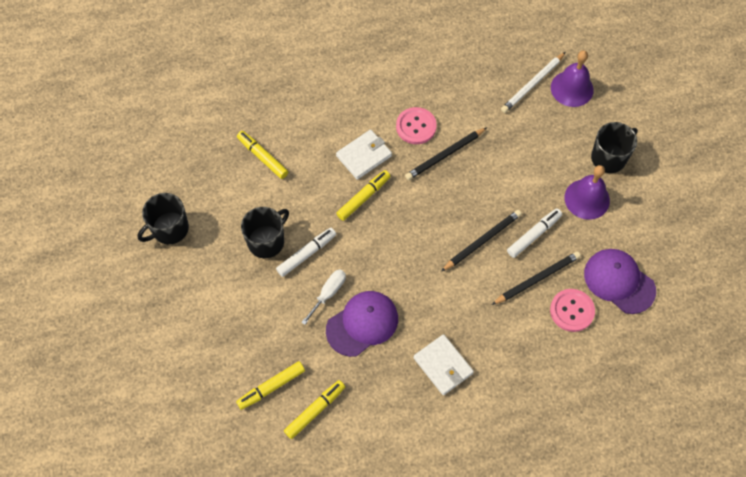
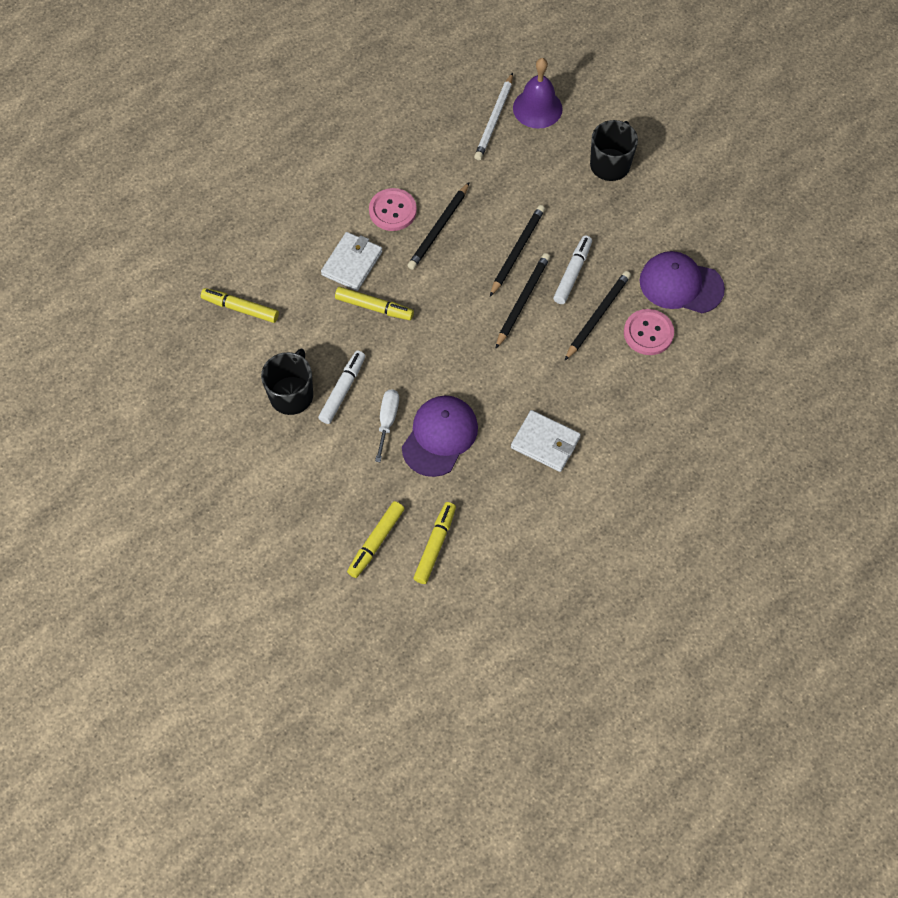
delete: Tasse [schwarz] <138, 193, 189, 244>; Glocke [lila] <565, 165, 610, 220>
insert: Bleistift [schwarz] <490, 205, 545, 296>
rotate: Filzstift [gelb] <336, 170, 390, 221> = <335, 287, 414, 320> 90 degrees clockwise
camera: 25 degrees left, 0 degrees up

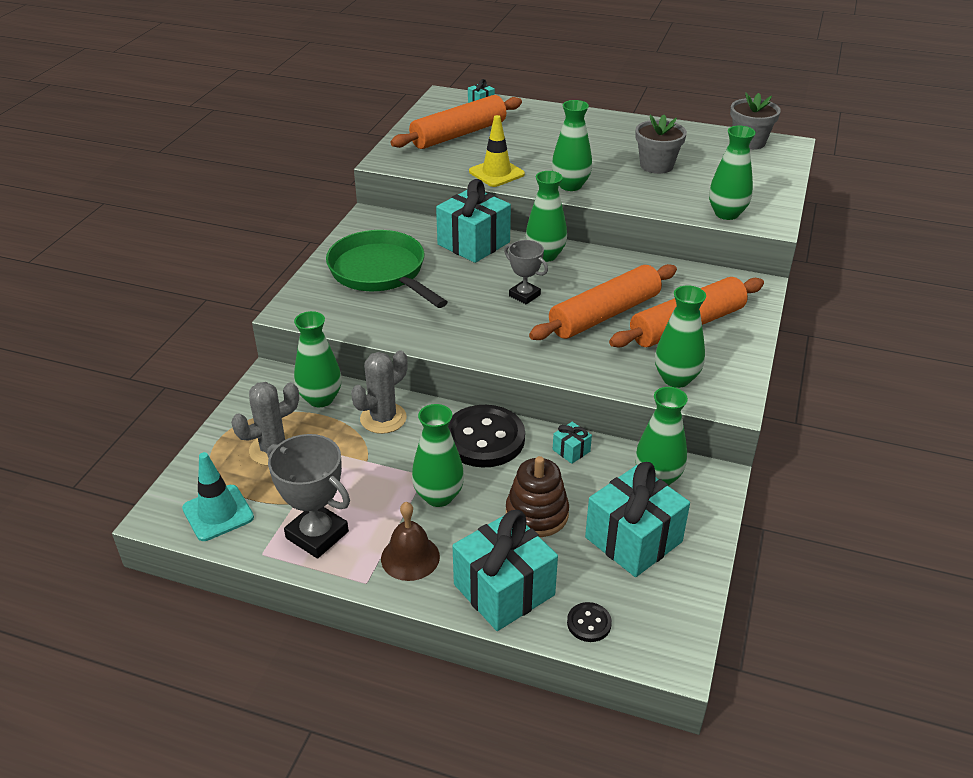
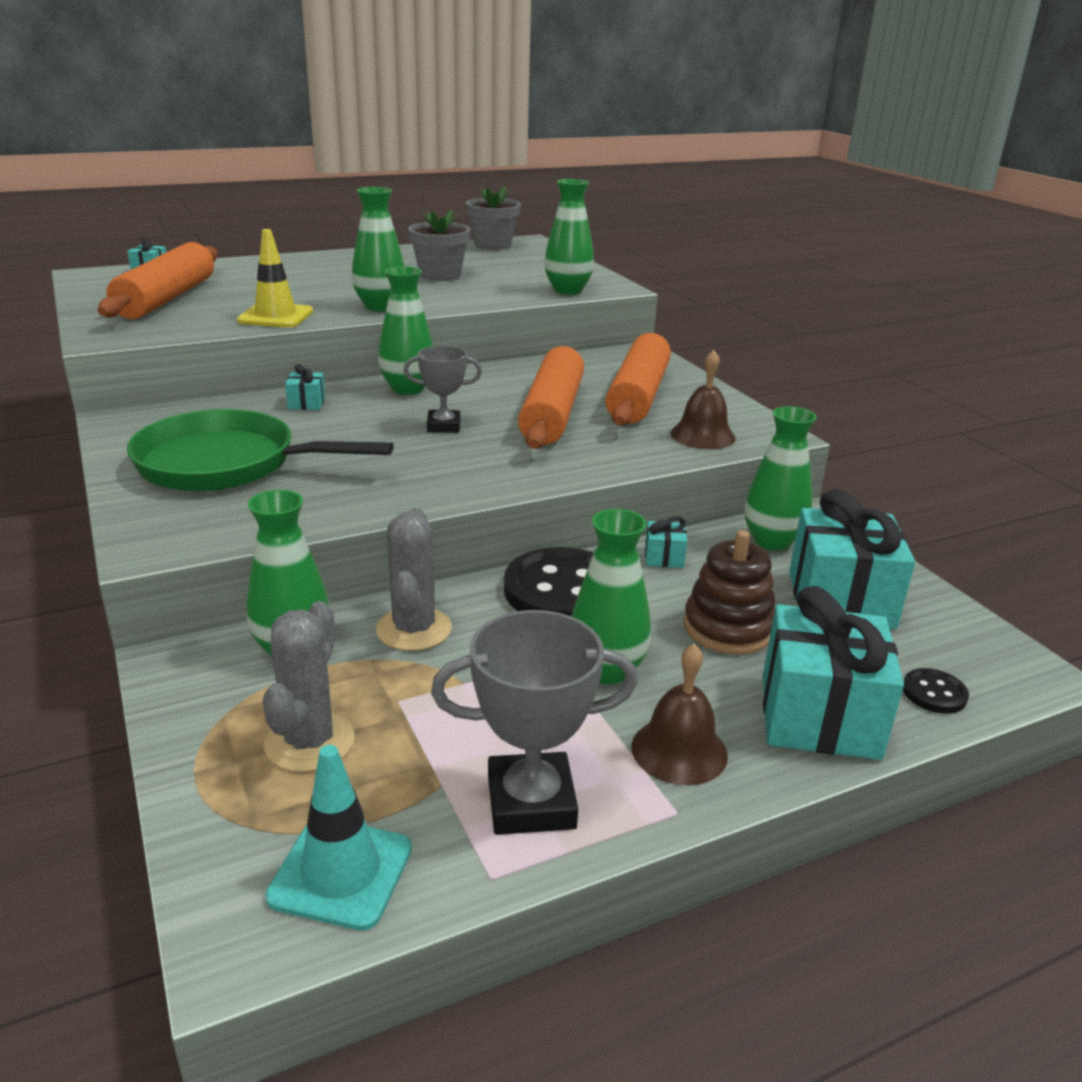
replace: Vase [grün] <655, 285, 706, 388> to Glocke [braun] <671, 350, 736, 449>
resize: Geschenk [türkis] <436, 179, 511, 263> = <285, 364, 325, 410> x0.43
camera: 45 degrees left, 10 degrees down

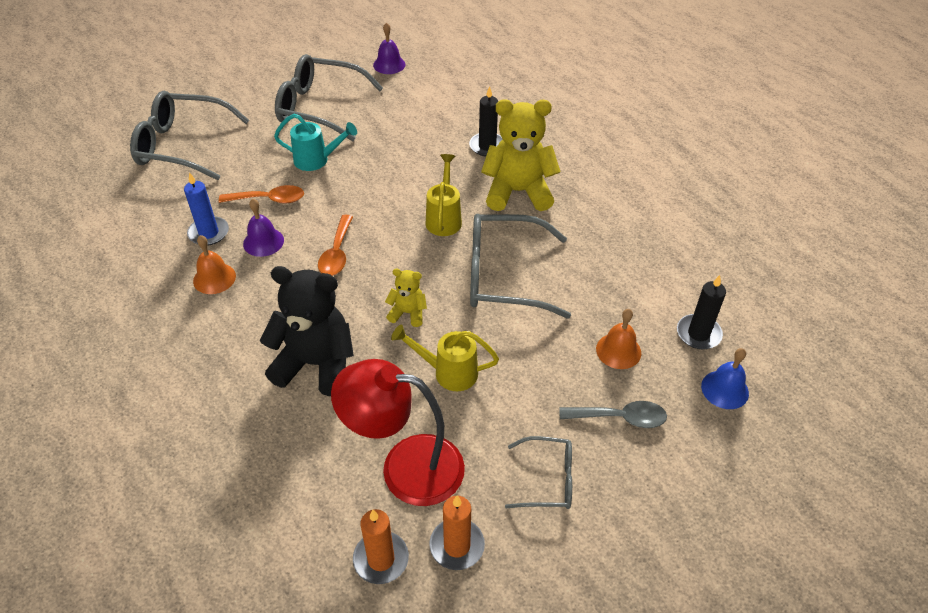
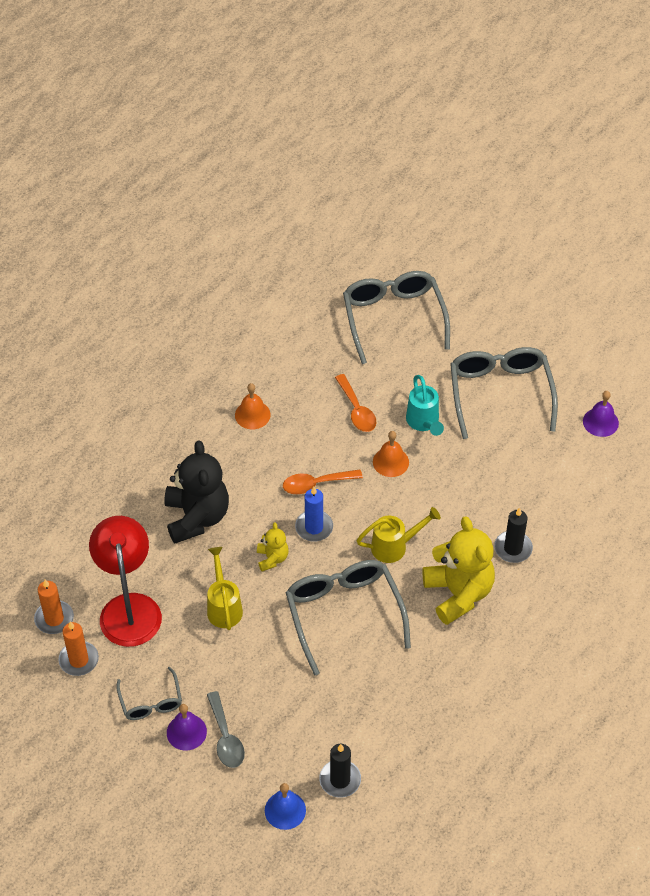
move: Glocke [lila] <243, 199, 284, 257> to <167, 704, 207, 751>; Kerze [blau] <184, 172, 229, 246> to <295, 487, 333, 542>; Glocke [orange] <596, 309, 641, 369> to <373, 431, 409, 477>
camera: 70 degrees right, 5 degrees up

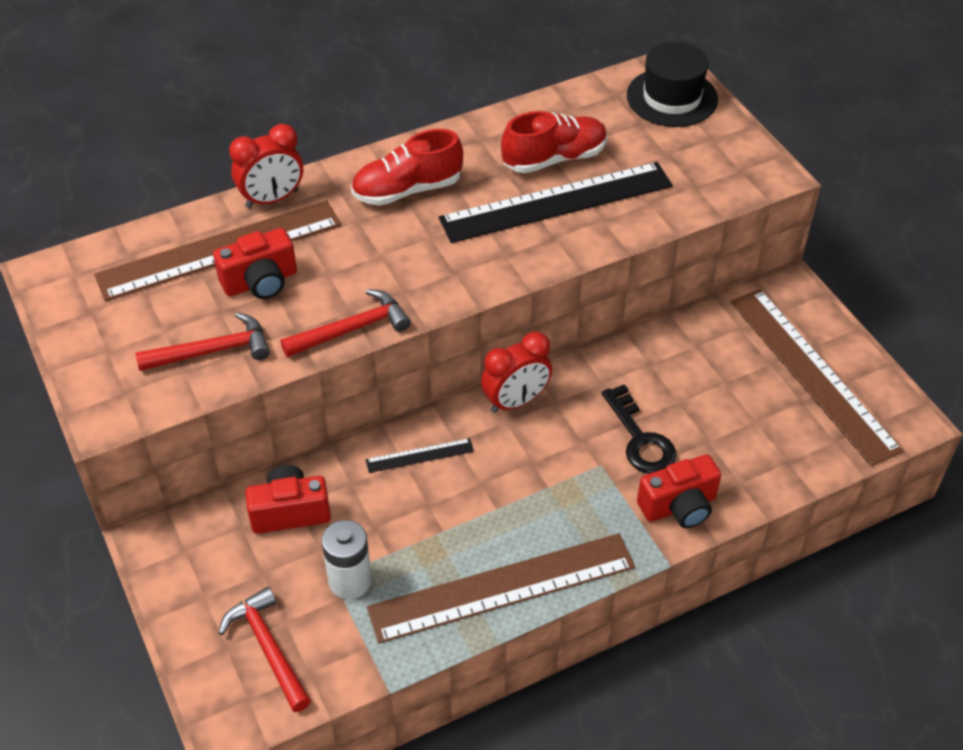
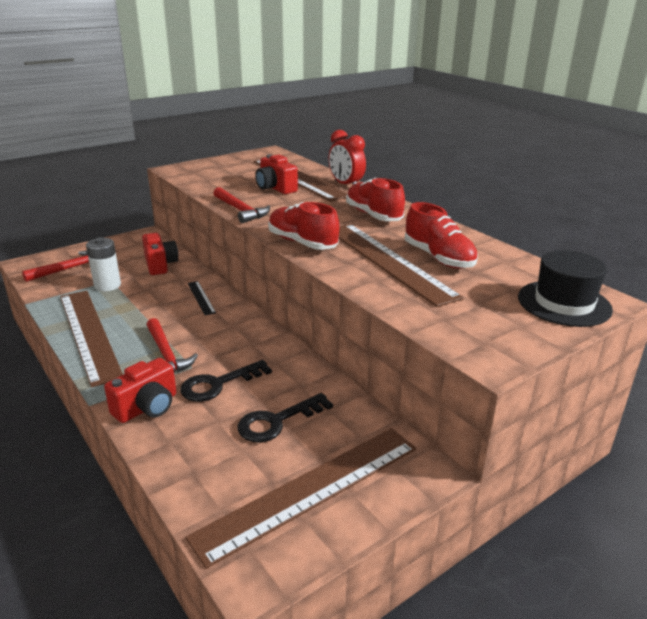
delete: Wecker [rot] <481, 331, 552, 413>
insert: Schlüssel [schwarz] <237, 393, 333, 443>; Schuh [rot] <268, 202, 339, 250>
move: Hammer [rot] <135, 312, 270, 371> to <147, 318, 198, 372>
recolor: Lineal [schwarz] <439, 162, 673, 243> to Lineal [braun] <339, 224, 464, 307>
rotate: Kamera [rot] <637, 454, 721, 528> = <104, 358, 176, 423> 105 degrees counterclockwise
camera: 80 degrees right, 20 degrees down

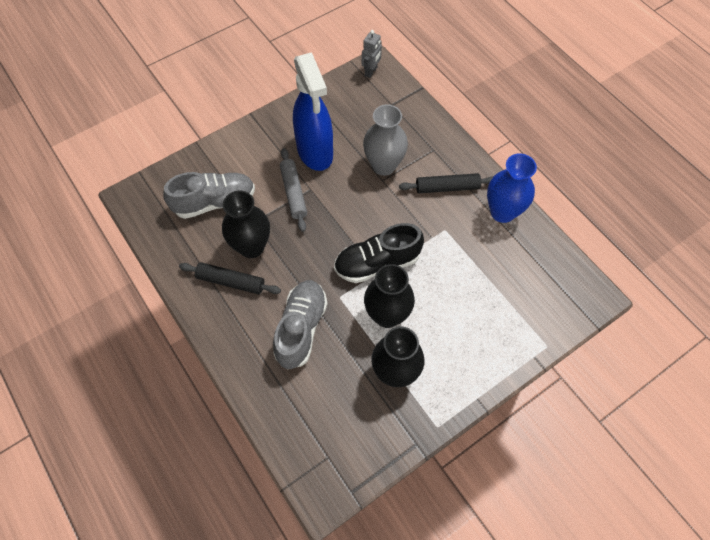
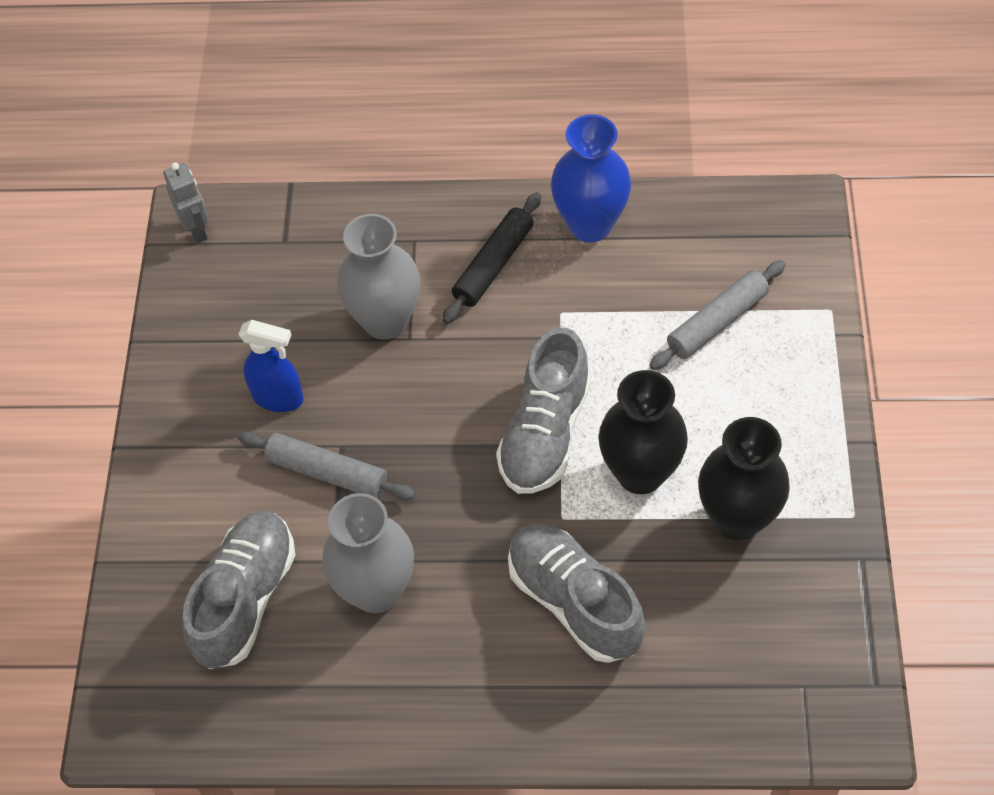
delete: Nudelholz [schwarz] <179, 262, 281, 294>
insert: Nudelholz [grau] <649, 260, 786, 370>
recolor: Vase [schwarz] <222, 190, 270, 258> to Vase [grau] <322, 493, 414, 613>; Schuh [schwarz] <334, 223, 424, 283> to Schuh [grau] <496, 328, 591, 494>
resize: Sprühflasche [blau] <293, 52, 333, 171> = <238, 320, 304, 412> x0.53
camera: 50 degrees left, 5 degrees down

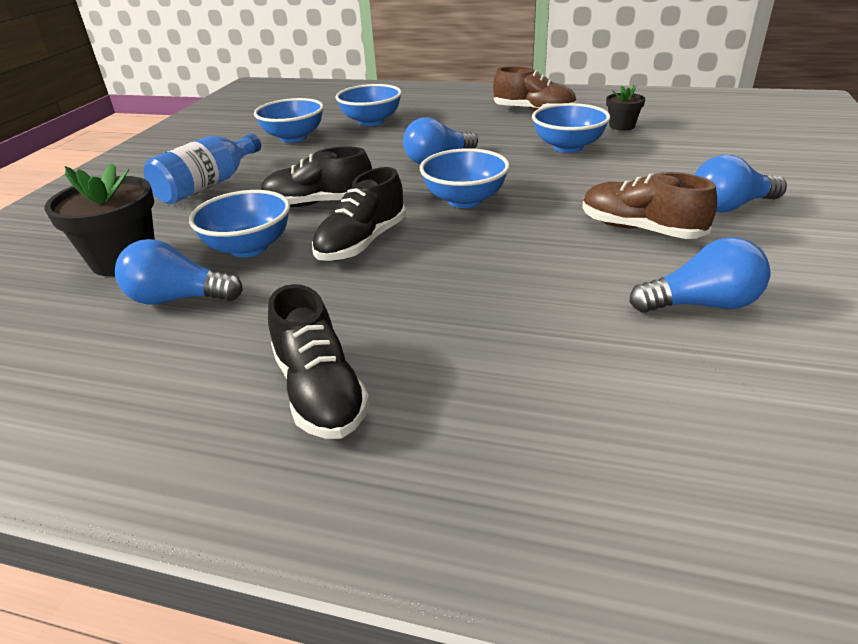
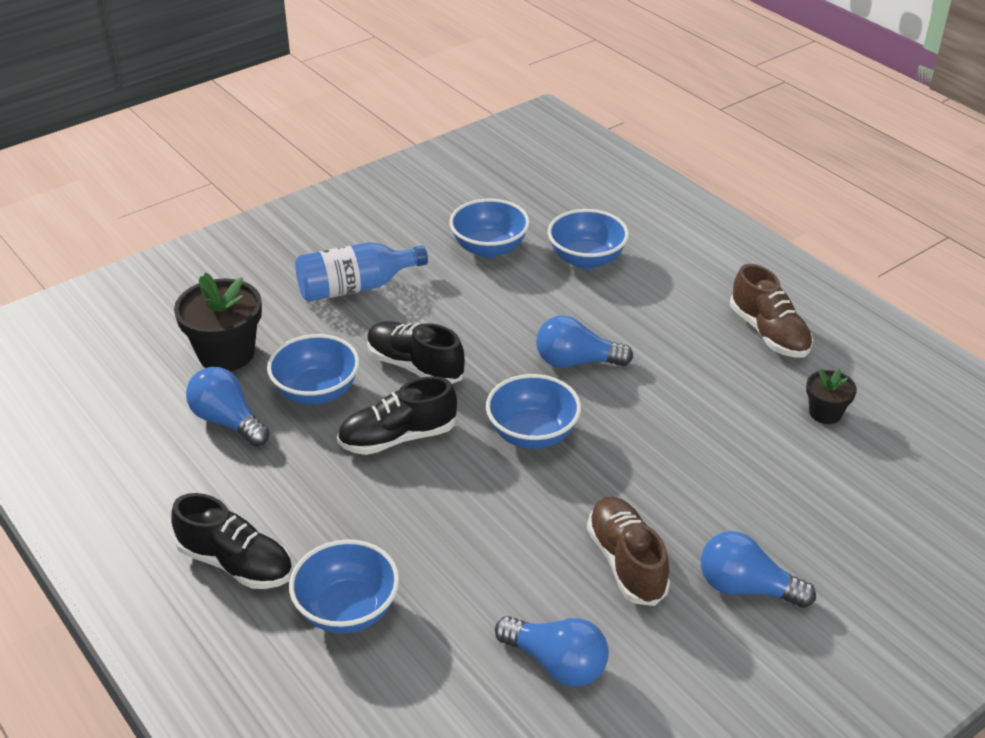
move: Schüssel [blau] <532, 103, 610, 153> to <289, 539, 399, 634>
rotate: Schuh [schwarz] <268, 284, 370, 439> = <171, 493, 293, 589> 75 degrees counterclockwise
camera: 35 degrees right, 5 degrees up

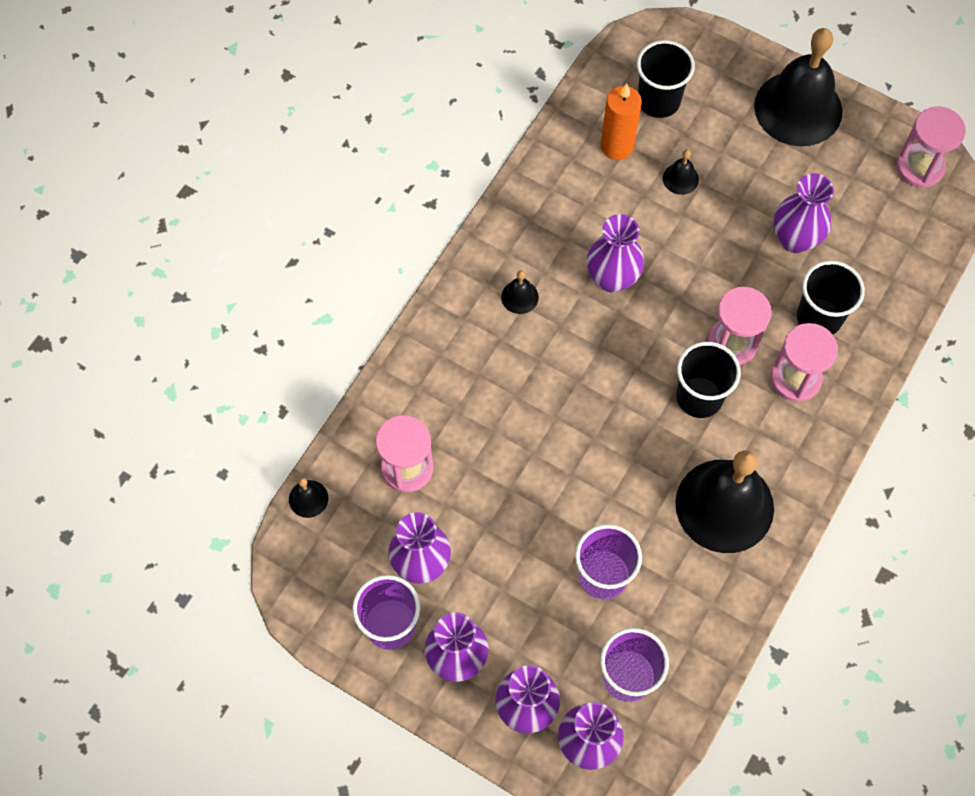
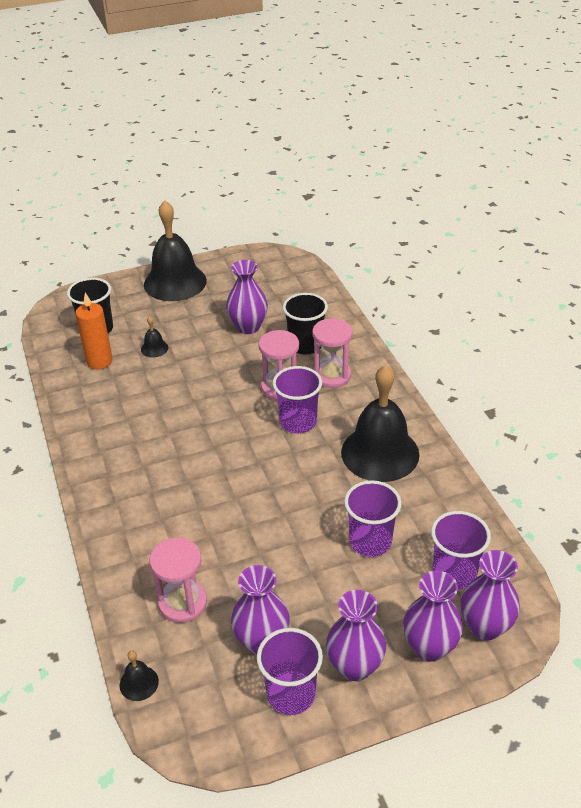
delete: Glocke [schwarz] <501, 270, 539, 314>; Vase [lila] <587, 214, 644, 293>; Sanduhr [rosa] <896, 106, 966, 188>
recolor: Becher [schwarz] <676, 342, 741, 418> to Becher [lila] <273, 366, 322, 433>
camera: 50 degrees left, 25 degrees down

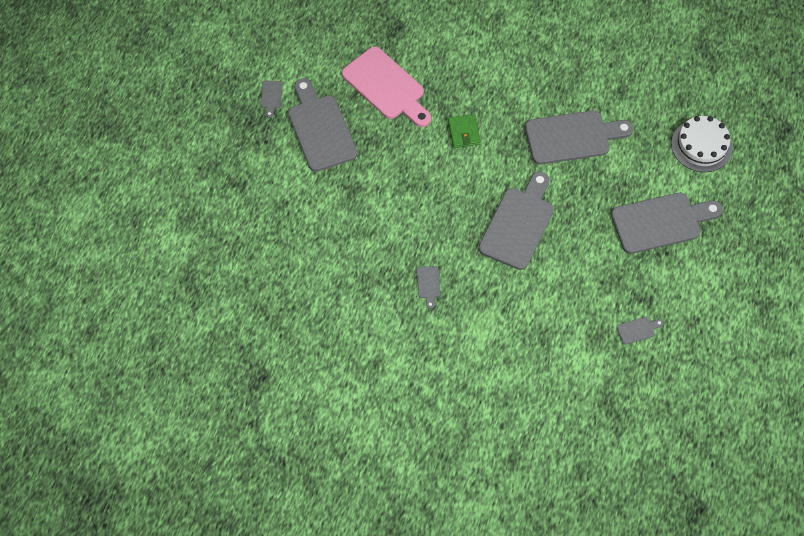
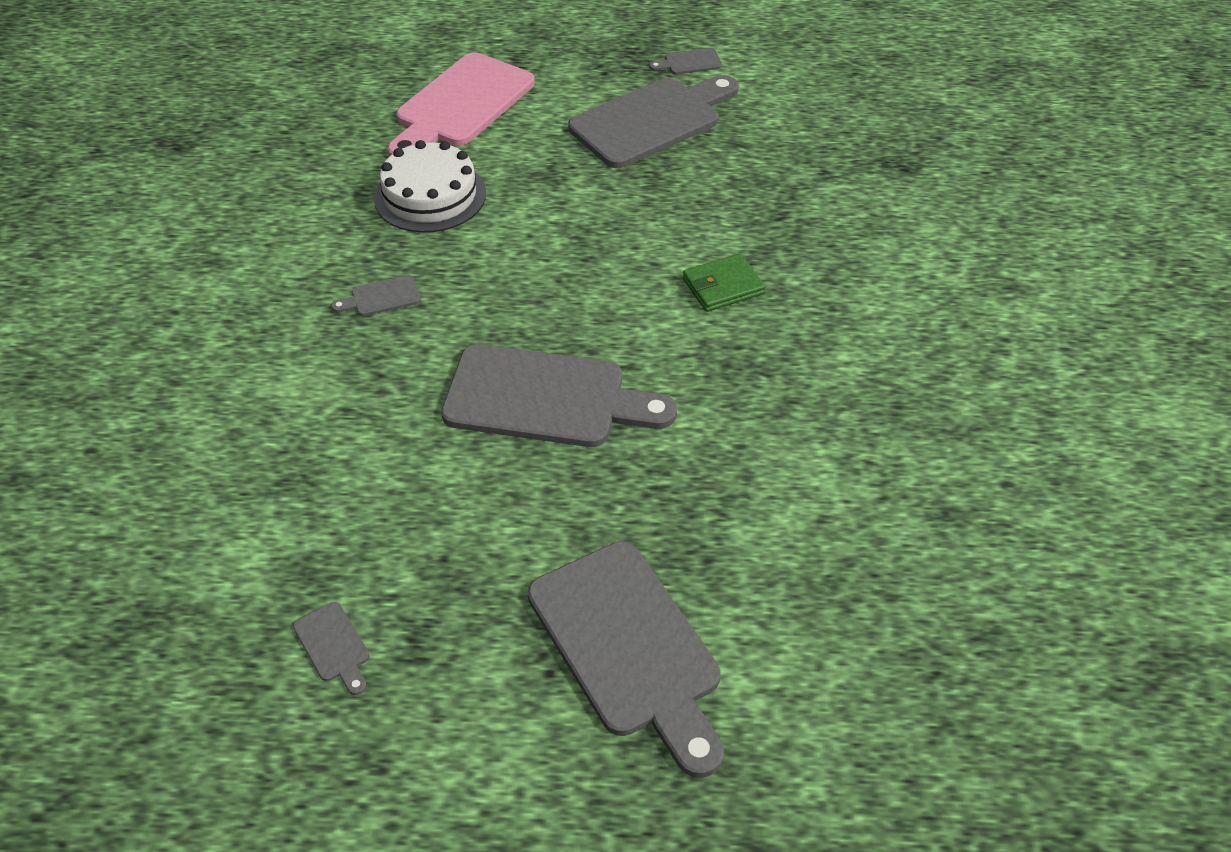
delete: Schneidebrett [grau] <525, 110, 634, 165>
move: Kuchen [weiß] <671, 116, 733, 172> to <374, 140, 486, 233>; Schneidebrett [rosa] <342, 47, 431, 127> to <388, 52, 535, 156>
camera: 75 degrees right, 15 degrees down

